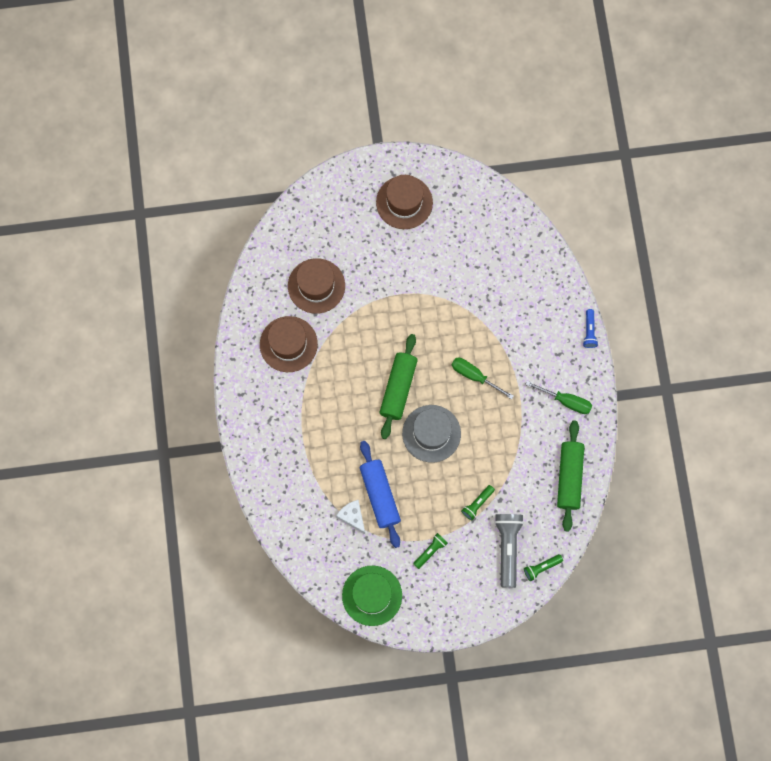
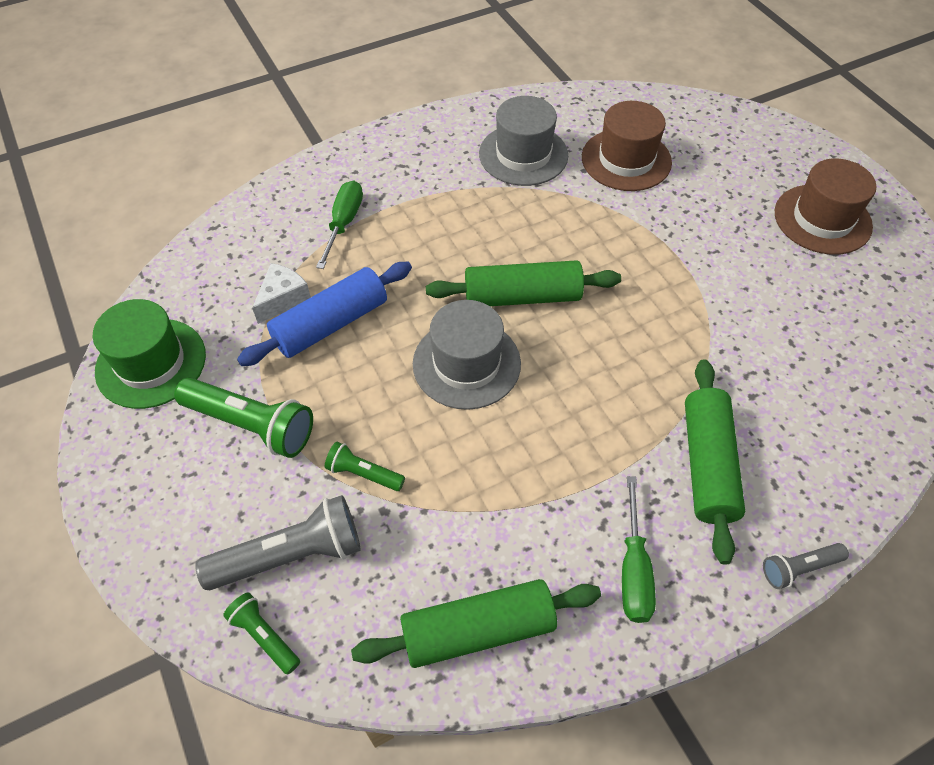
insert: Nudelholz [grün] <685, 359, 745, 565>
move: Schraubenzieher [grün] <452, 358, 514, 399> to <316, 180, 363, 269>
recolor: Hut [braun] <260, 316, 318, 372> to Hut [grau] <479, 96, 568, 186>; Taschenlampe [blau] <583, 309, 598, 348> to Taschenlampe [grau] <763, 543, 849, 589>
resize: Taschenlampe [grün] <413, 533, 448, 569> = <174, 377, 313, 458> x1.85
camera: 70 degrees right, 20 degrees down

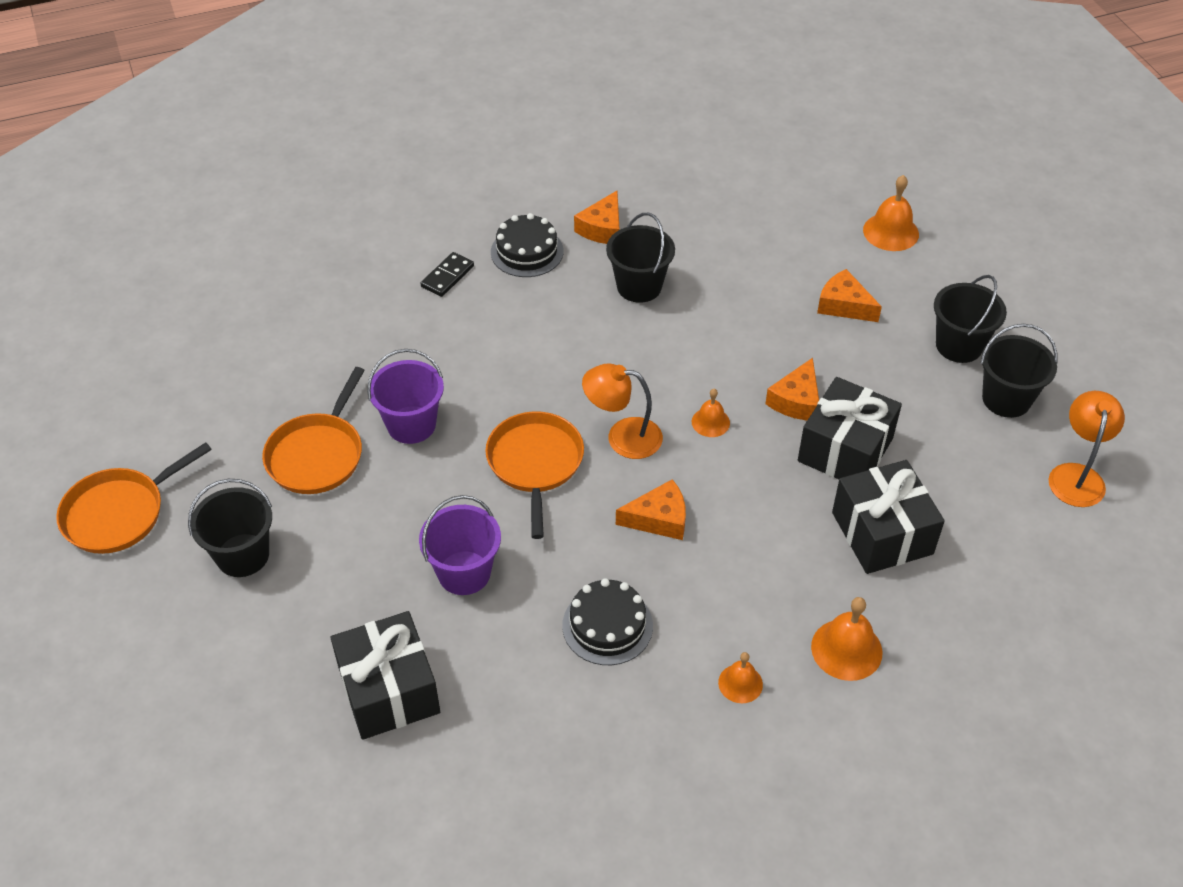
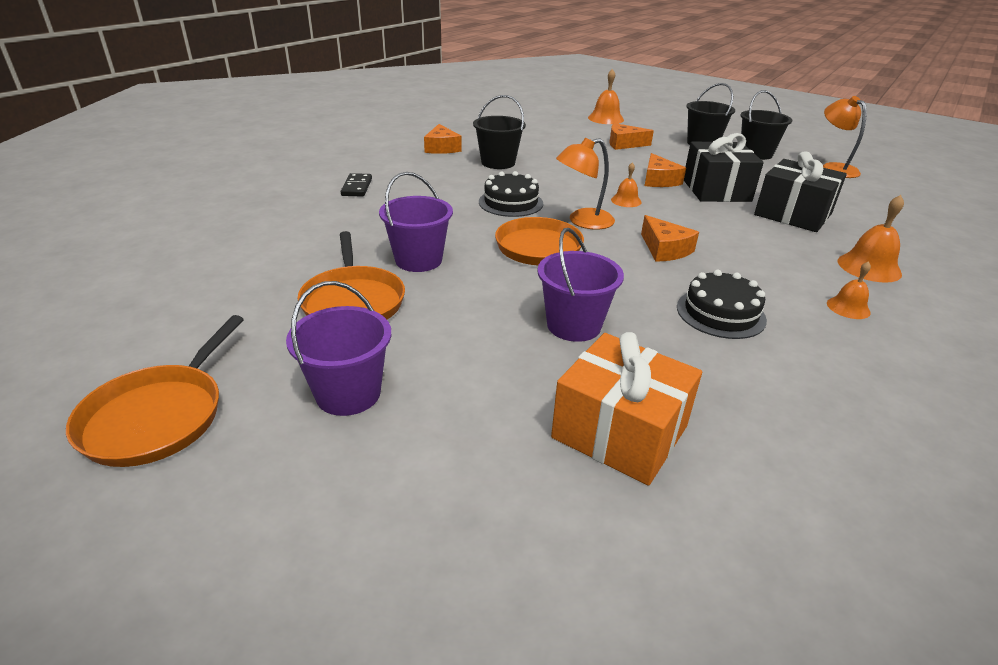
move: Kuchen [schwarz] <491, 213, 564, 277> to <479, 171, 543, 217>
recolor: Eimer [schwarz] <188, 479, 272, 577> to Eimer [lila] <286, 281, 391, 416>; Geschenk [schwarz] <330, 611, 440, 740> to Geschenk [orange] <551, 332, 702, 485>
rotate: Käse [orange] <616, 479, 686, 540> = <641, 215, 699, 262> 105 degrees clockwise
camera: 35 degrees left, 15 degrees down

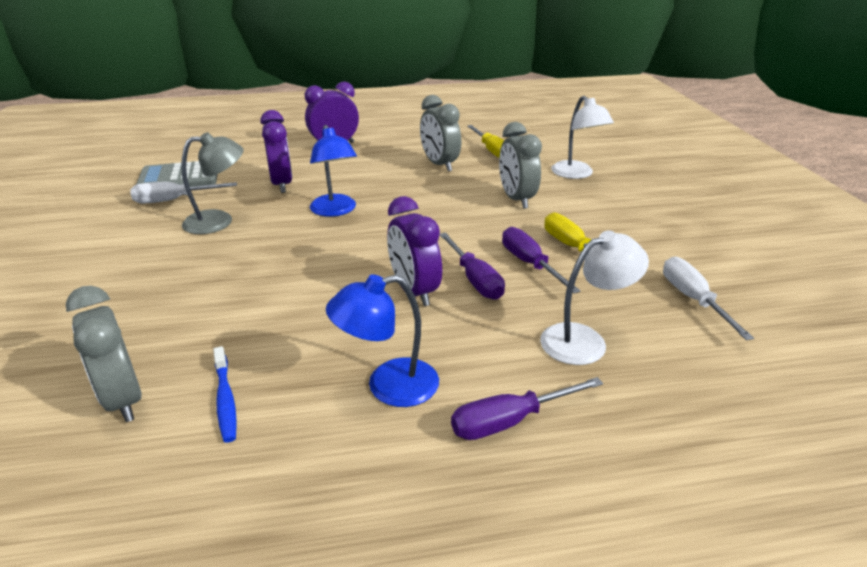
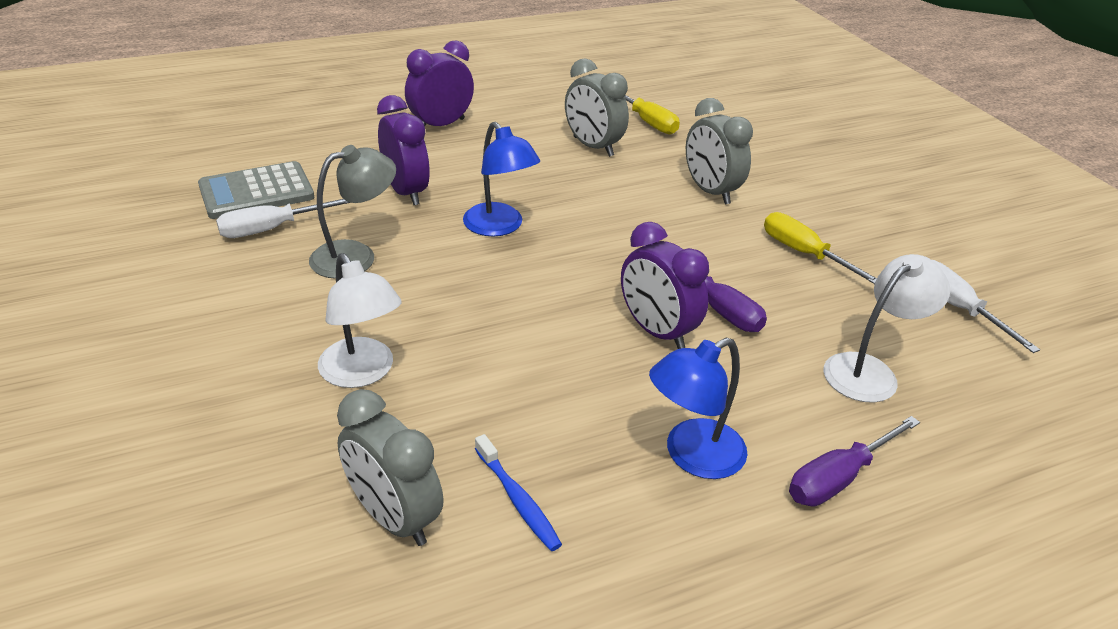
delete: Schraubenzieher [lila] <502, 227, 580, 293>
move: Lampe [weiß] <551, 96, 614, 179> to <318, 253, 402, 388>
camera: 15 degrees left, 5 degrees up

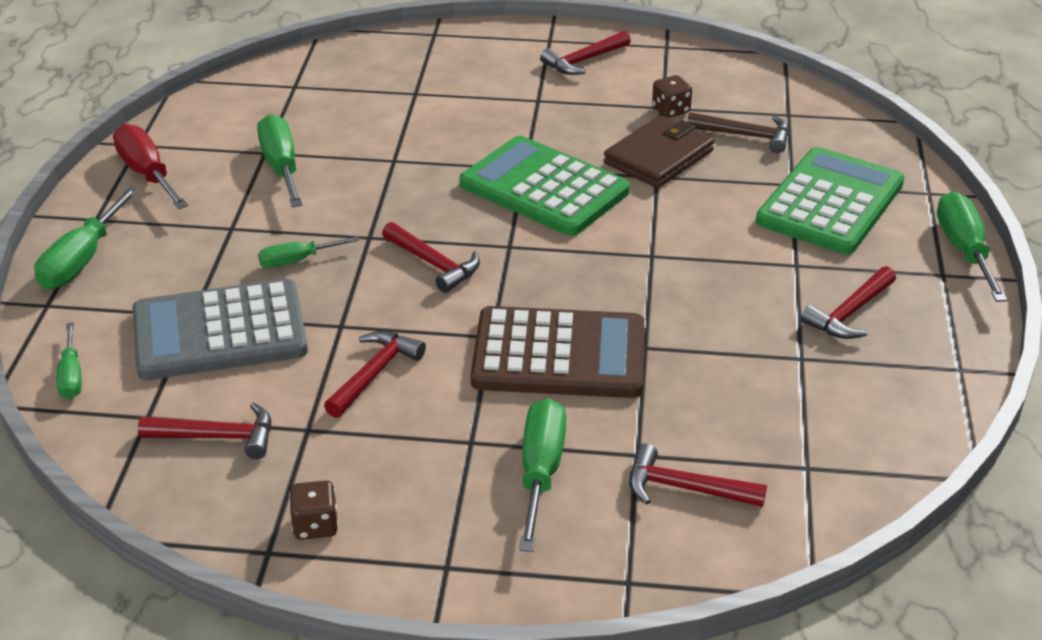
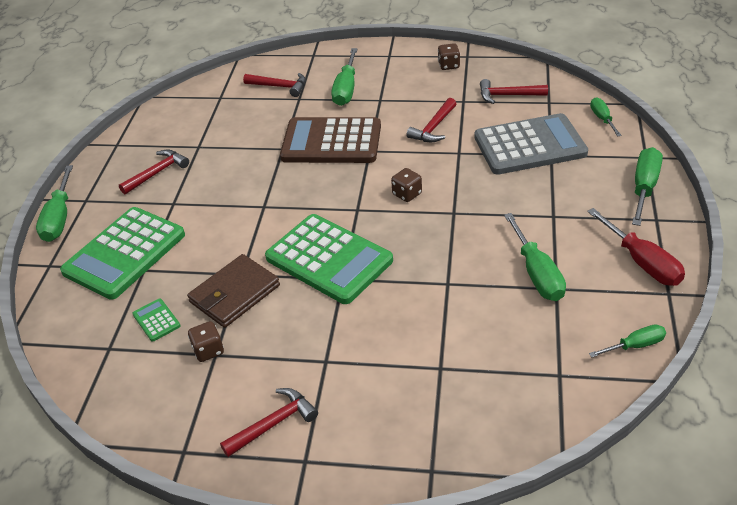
move: Schraubenzieher [grün] <258, 236, 359, 268> to <589, 324, 666, 357>
replace: Hammer [braun] <687, 112, 789, 153> to Taschenrechner [grün] <132, 298, 181, 342>; Hammer [rot] <382, 222, 480, 293> to Spielwürfel [braun] <391, 168, 422, 202>
camera: 175 degrees left, 5 degrees up

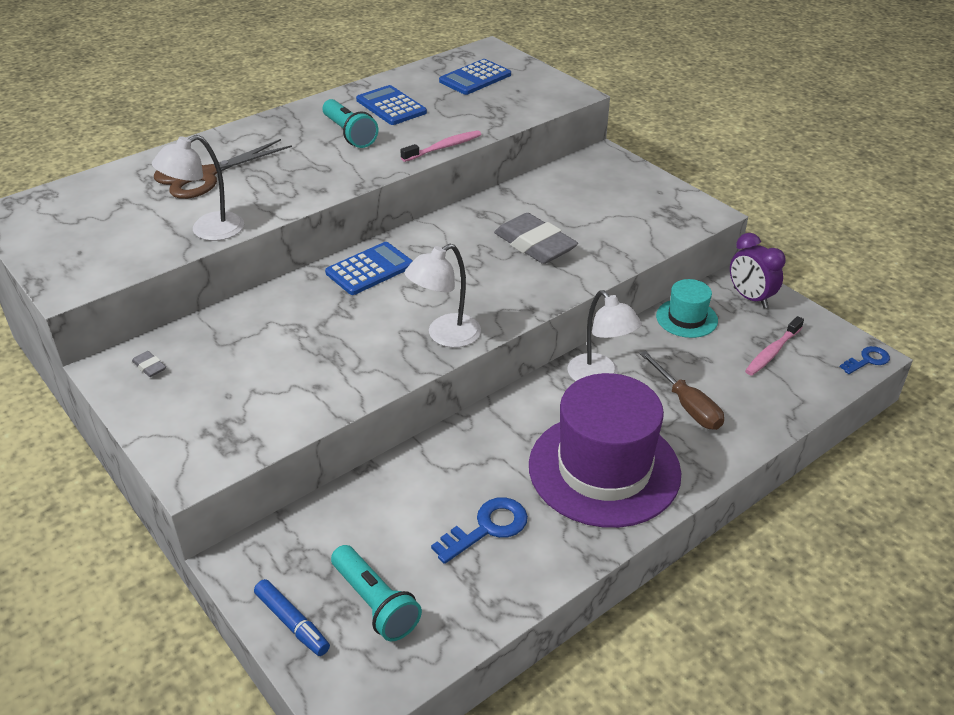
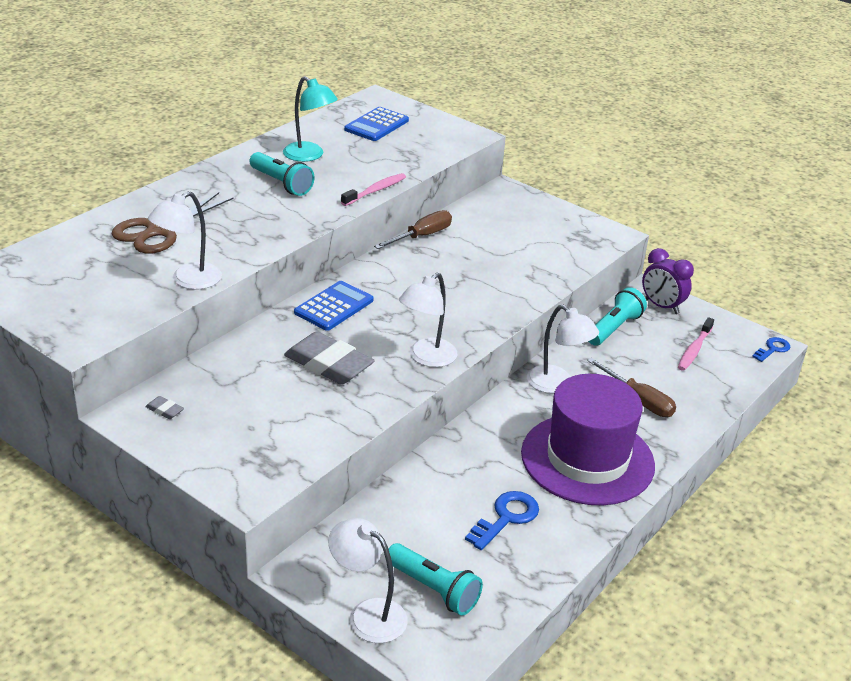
insert: Schraubenzieher [braun] <374, 210, 452, 249>
move: Radiergummi [grau] <494, 213, 578, 264> to <284, 331, 375, 385>
replace: Taschenrechner [blau] <356, 85, 427, 125> to Lampe [türkis] <283, 76, 338, 162>; Filzstift [blau] <254, 579, 330, 656> to Lampe [weiß] <328, 518, 408, 643>; Hut [türkis] <656, 279, 718, 338> to Taschenlampe [türkis] <589, 287, 647, 346>
camera: 15 degrees left, 5 degrees down

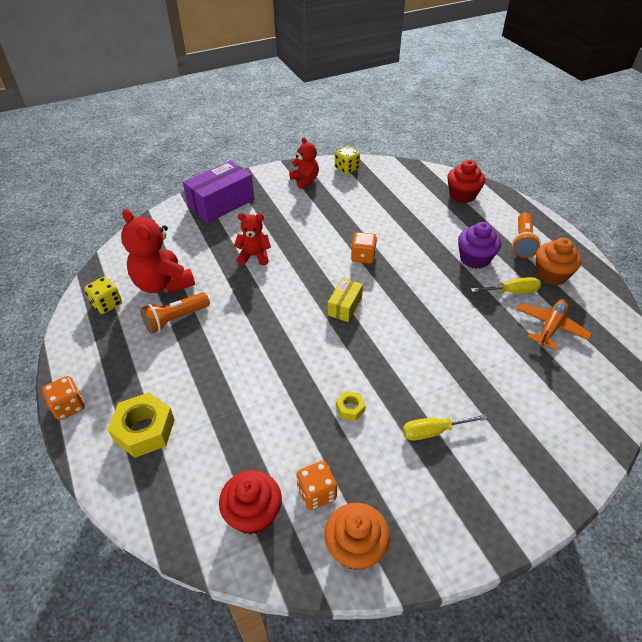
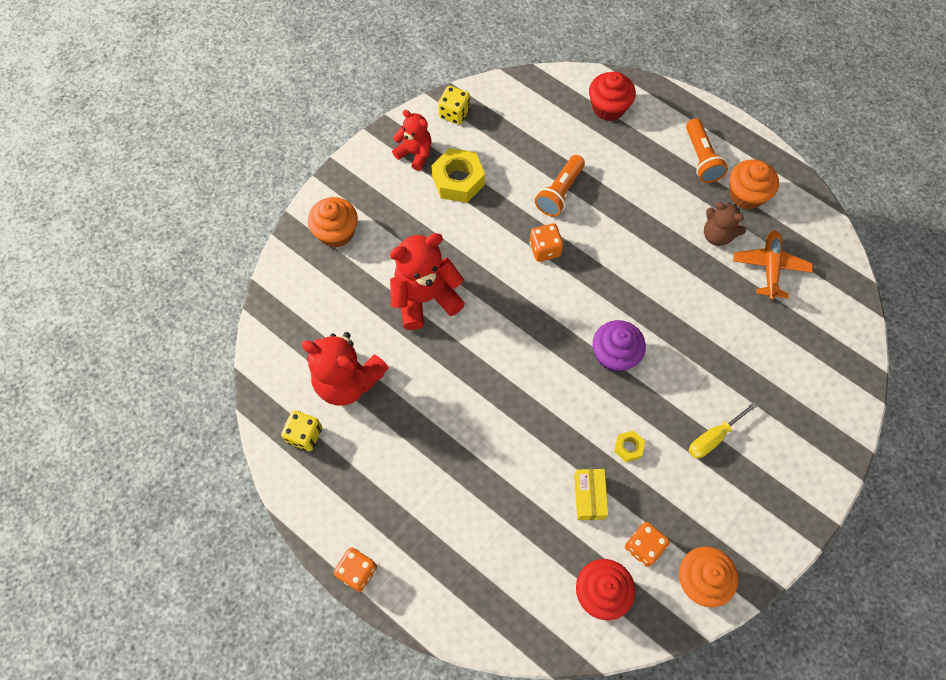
move: Sechskantmutter [gelb] <107, 392, 175, 458> to <431, 148, 485, 203>; Taschenlampe [orange] <140, 292, 210, 334> to <535, 155, 585, 217>; Schachtel [gelb] <328, 278, 363, 322> to <574, 469, 608, 520>; Muffin [lila] <458, 222, 501, 269> to <593, 320, 646, 372>
replace: Schachtel [lila] <183, 160, 254, 223> to Muffin [orange] <308, 197, 358, 248>; Schraubenzieher [gelb] <471, 277, 541, 293> to Teddybär [braun] <704, 202, 746, 246>
resize: Teddybär [rot] <234, 213, 271, 266> = <390, 233, 465, 330> x1.67
camera: 25 degrees left, 20 degrees up

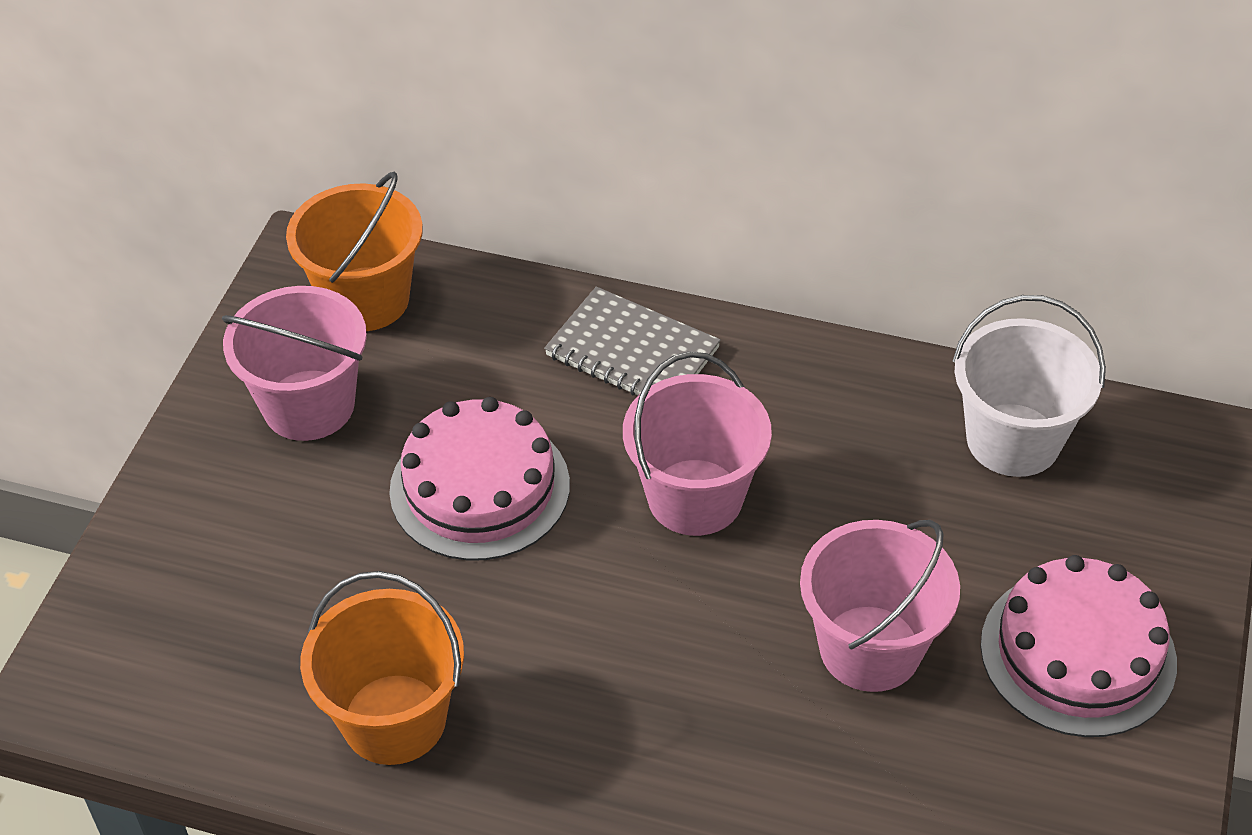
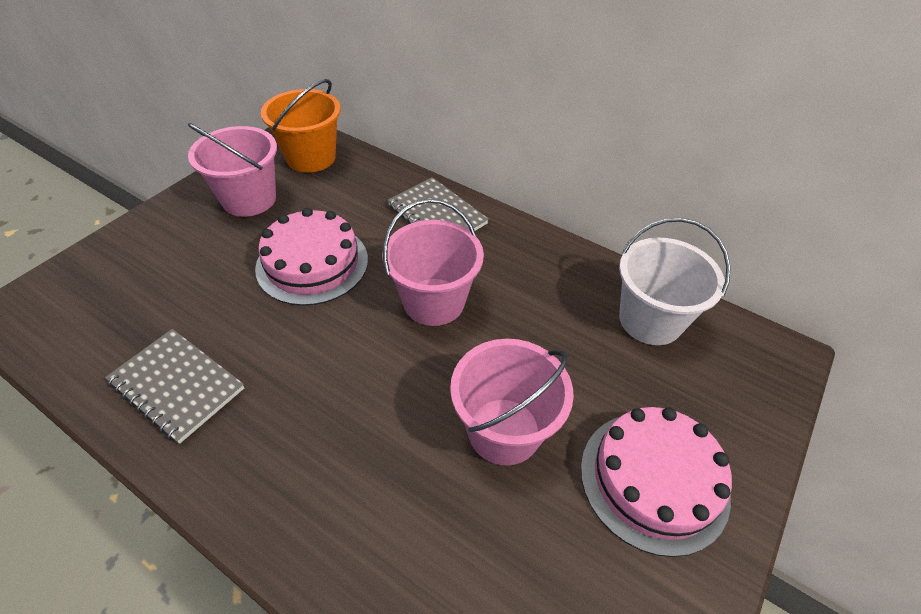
replace: Eimer [orange] <300, 571, 464, 765> to Notizbuch [grau] <105, 329, 244, 444>
camera: 15 degrees right, 0 degrees up

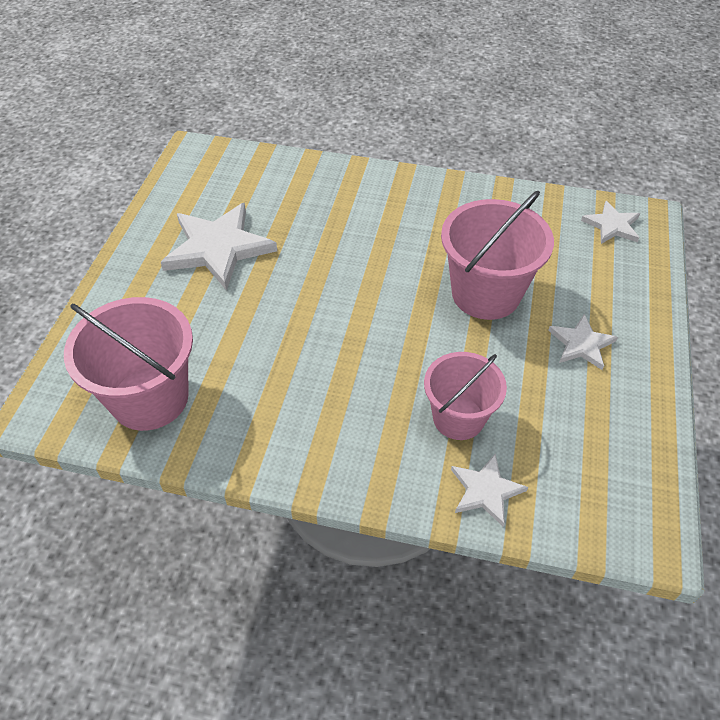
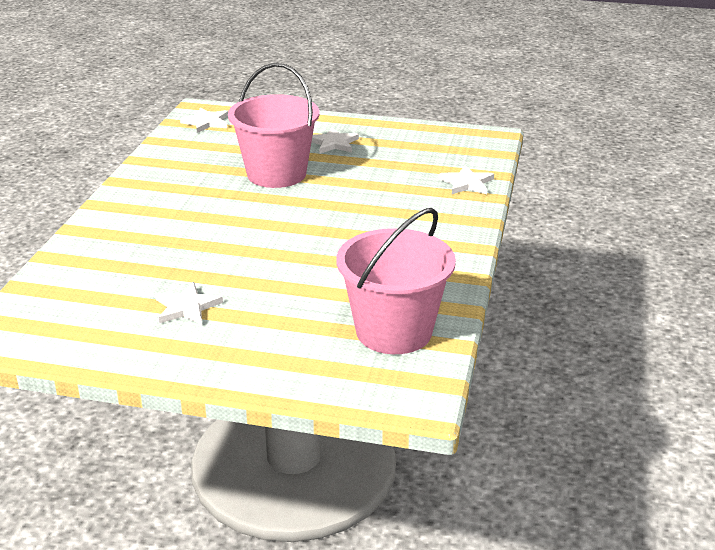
delete: Eimer [rosa] <424, 352, 507, 440>
resize: Stern [weiß] <161, 203, 277, 291> = <155, 282, 223, 325> x0.54
camera: 90 degrees left, 20 degrees down

